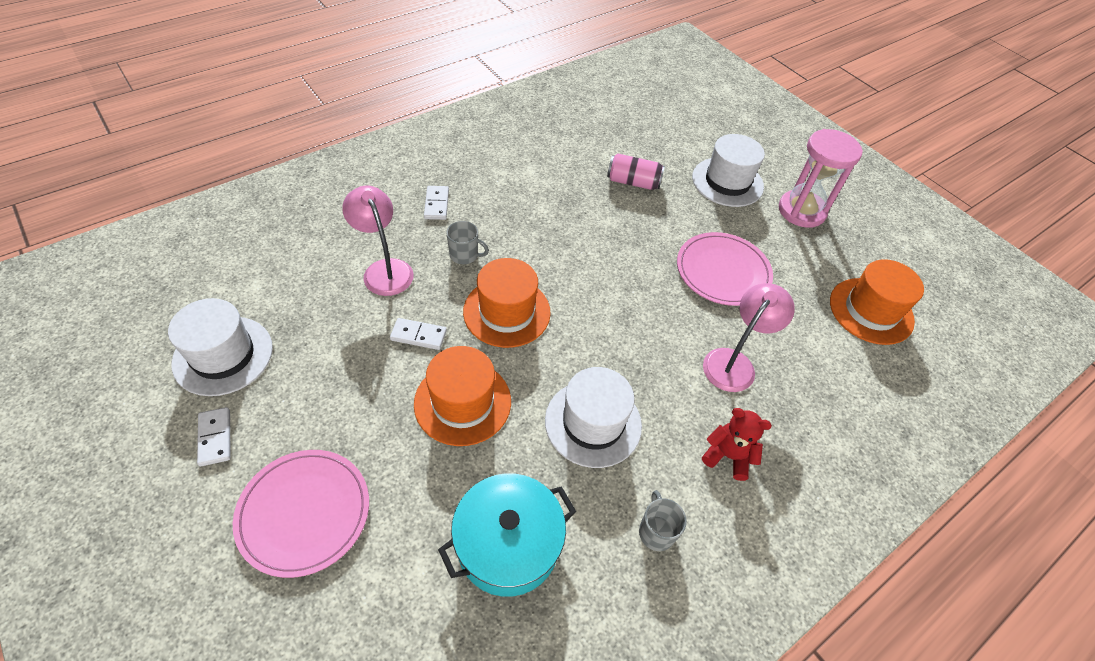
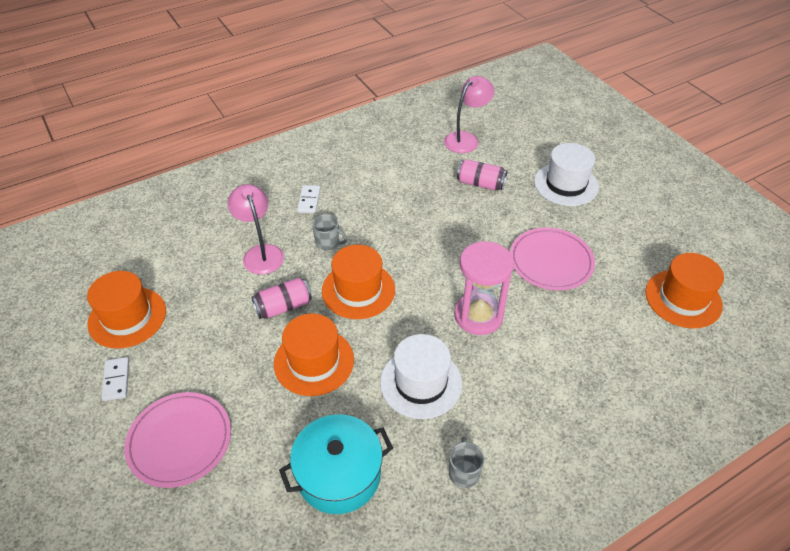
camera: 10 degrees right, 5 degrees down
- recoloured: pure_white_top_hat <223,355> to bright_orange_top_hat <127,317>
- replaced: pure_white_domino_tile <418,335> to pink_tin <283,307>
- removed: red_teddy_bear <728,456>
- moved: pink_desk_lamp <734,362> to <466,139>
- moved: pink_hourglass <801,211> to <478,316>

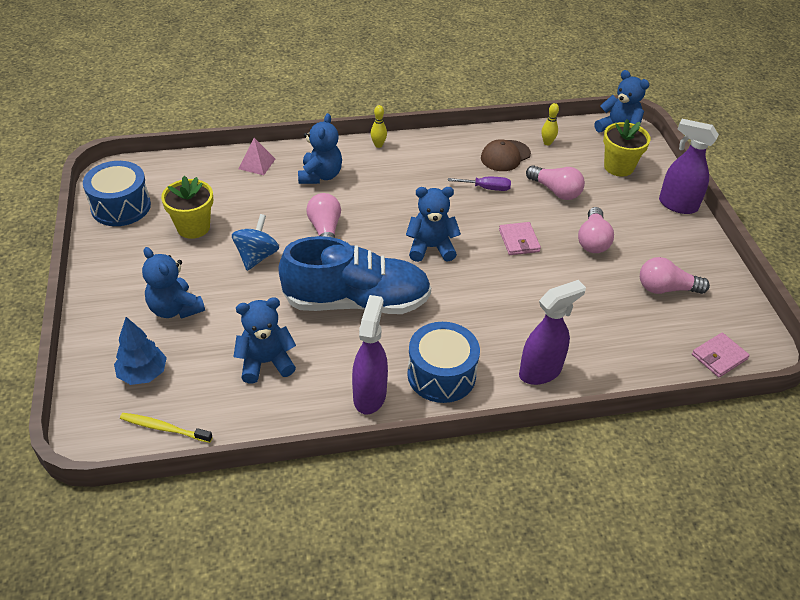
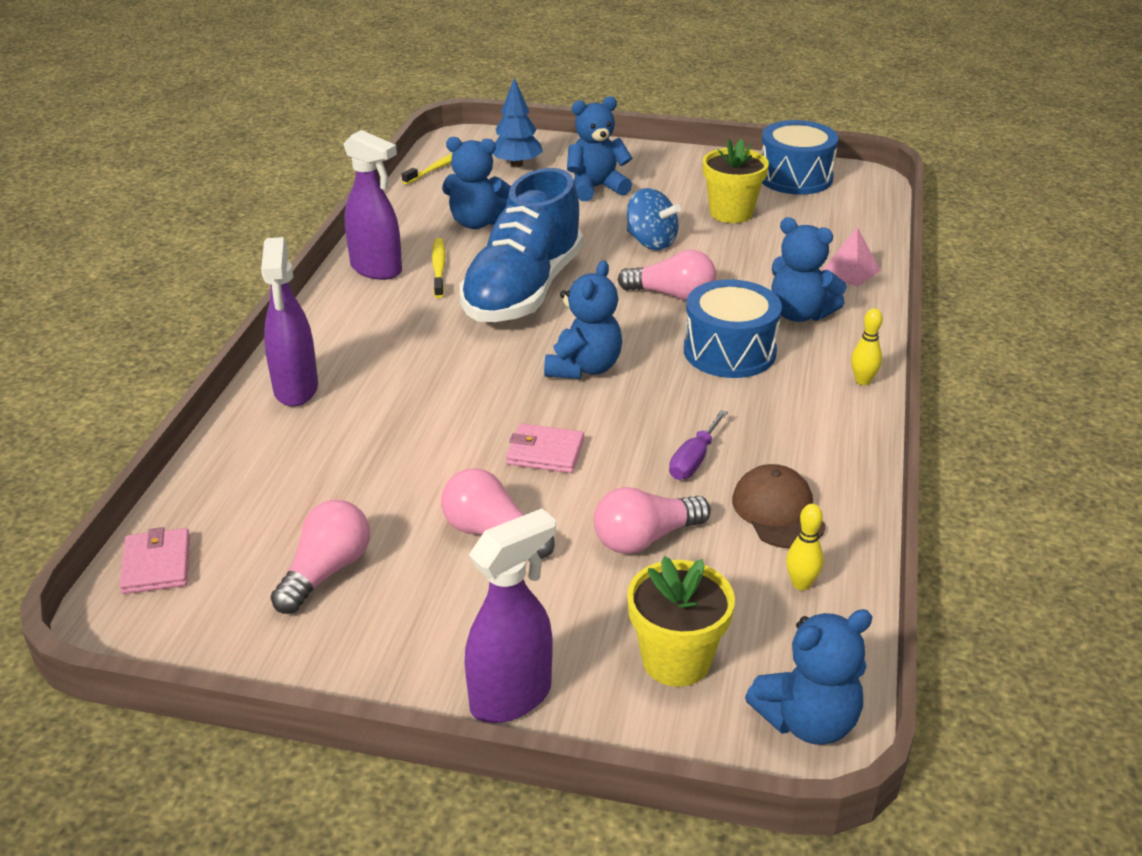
camera: 115 degrees right, 10 degrees down
- turned: royal_blue_teddy_bear <266,362> = <476,222> 90 degrees clockwise
- moved: royal_blue_drum <441,375> to <729,351>
- added: golden_dental_brush <439,268>

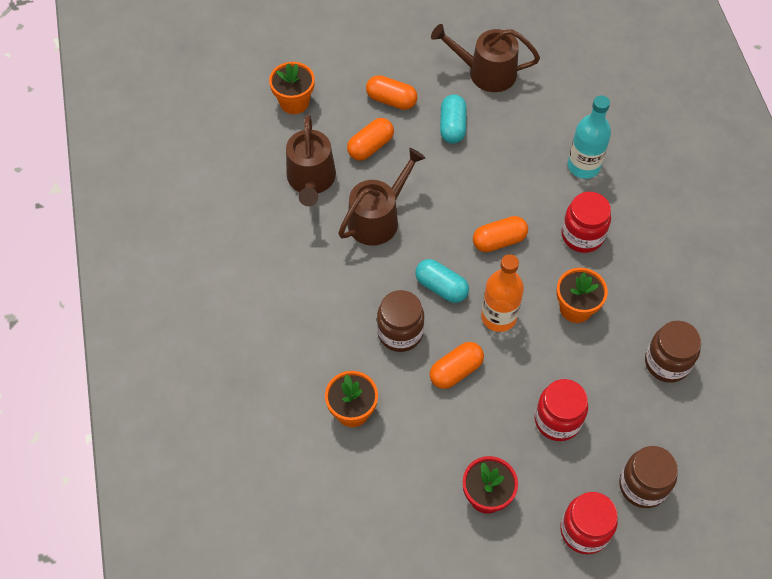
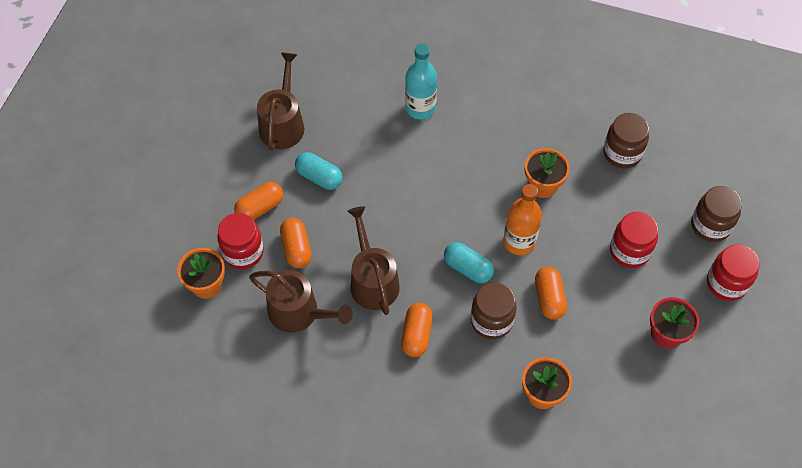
camera: 60 degrees left, 0 degrees up
- turned: teal_pill <441,287> = <467,268> 60 degrees clockwise
- turned: brown_watering_pot <486,72> = <283,124> 150 degrees clockwise
- moved: bright_orange_pill <499,241> to <416,335>
- moved: red_preserve_jar <582,235> to <243,252>

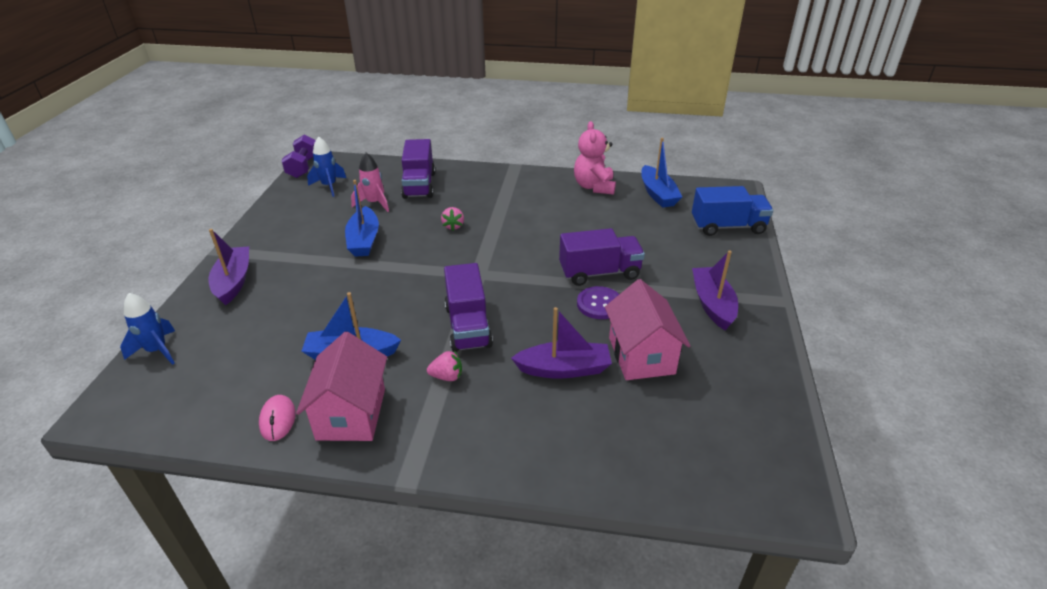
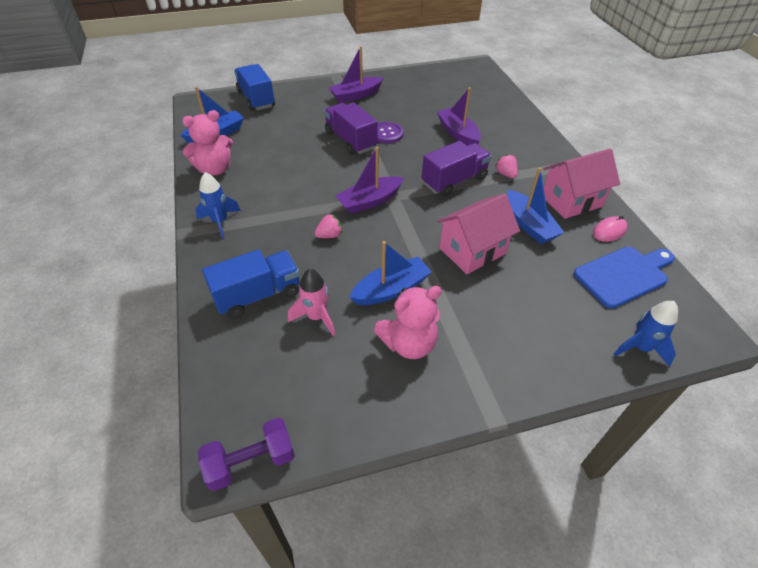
camera: 115 degrees left, 10 degrees up
- moved: purple_toy_boat <233,281> to <370,201>
- moved: royal_blue_toy_rocket <329,186> to <220,222>
- recoloured: purple_truck <419,185> to royal_blue_truck <258,295>
- moved: pink_cottage <641,355> to <472,251>
- added: pink_teddy_bear <409,343>
- added: royal_blue_chopping_board <624,275>

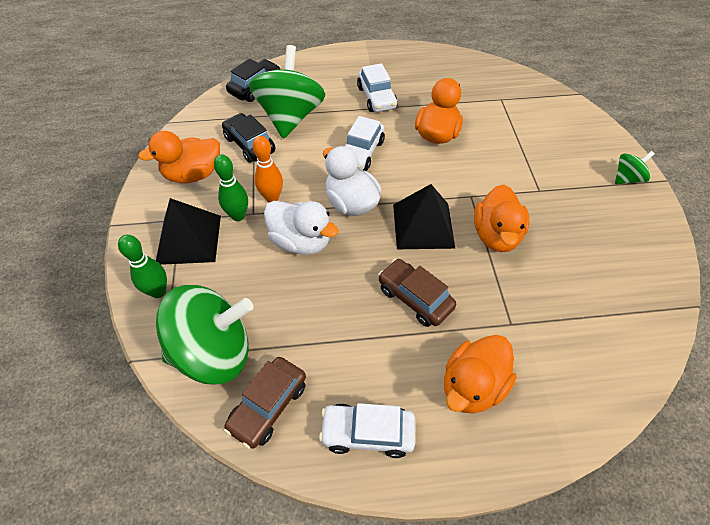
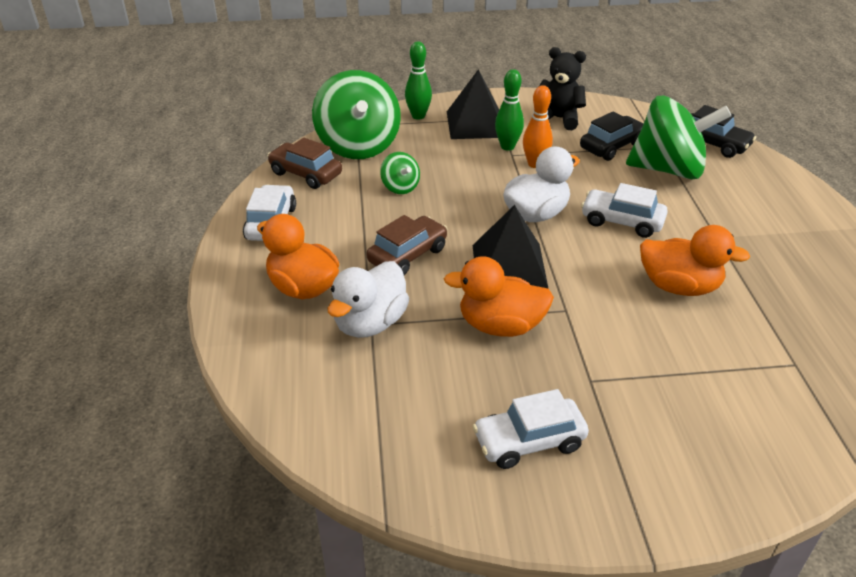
camera: 90 degrees right, 15 degrees down
- replaced: bright_orange_toy_duck <193,174> to ebony_teddy_bear <558,118>
- moved: pure_white_toy_duck <301,241> to <370,323>
- moved: pure_white_car <376,97> to <529,441>
- moved: emerald_spinning_top <627,178> to <400,187>

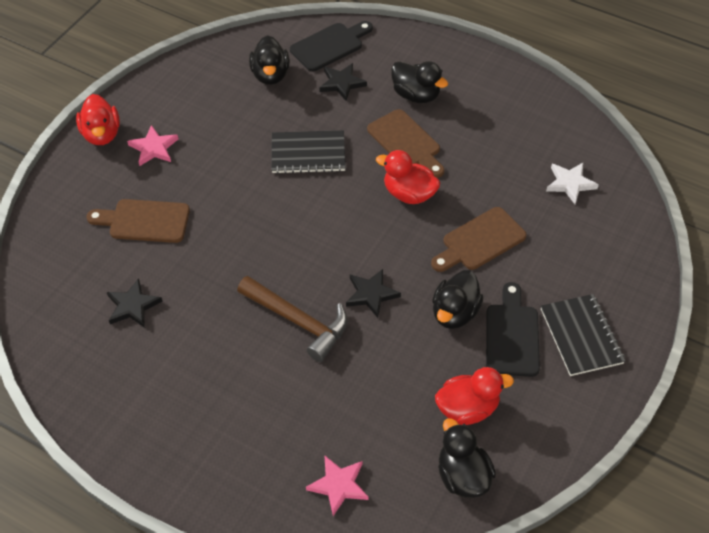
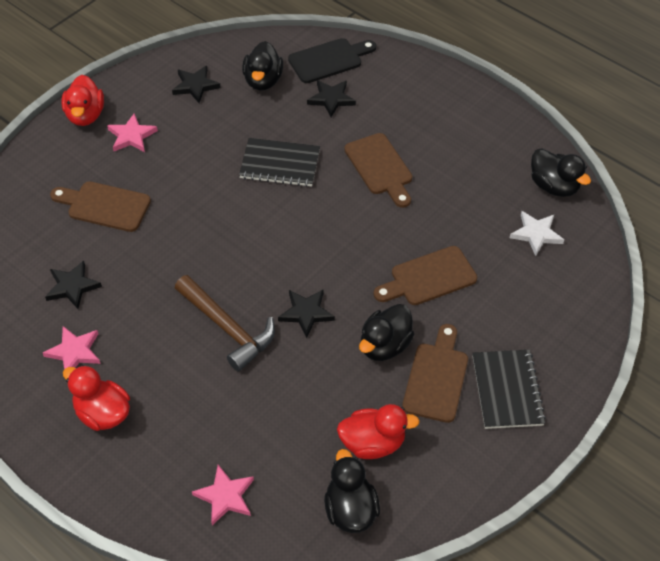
camera: 10 degrees right, 0 degrees up
- moved: red_toy_duck <409,194> to <102,413>
- moved: ebony_toy_duck <416,95> to <554,186>
- recoloured: ebony_chopping_board <512,335> to brown_chopping_board <436,378>
- added: pink_star_shape <74,352>
- added: ebony_star_shape <195,86>

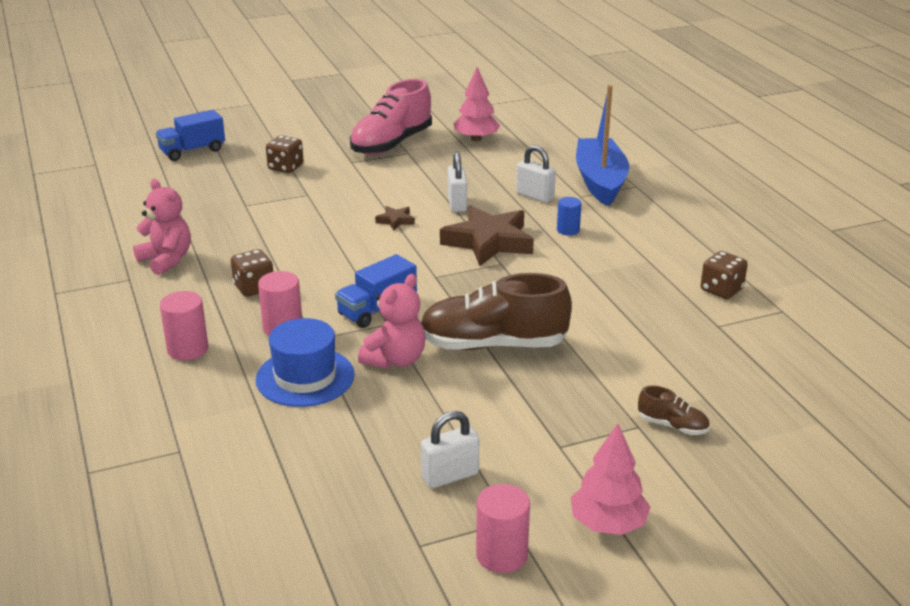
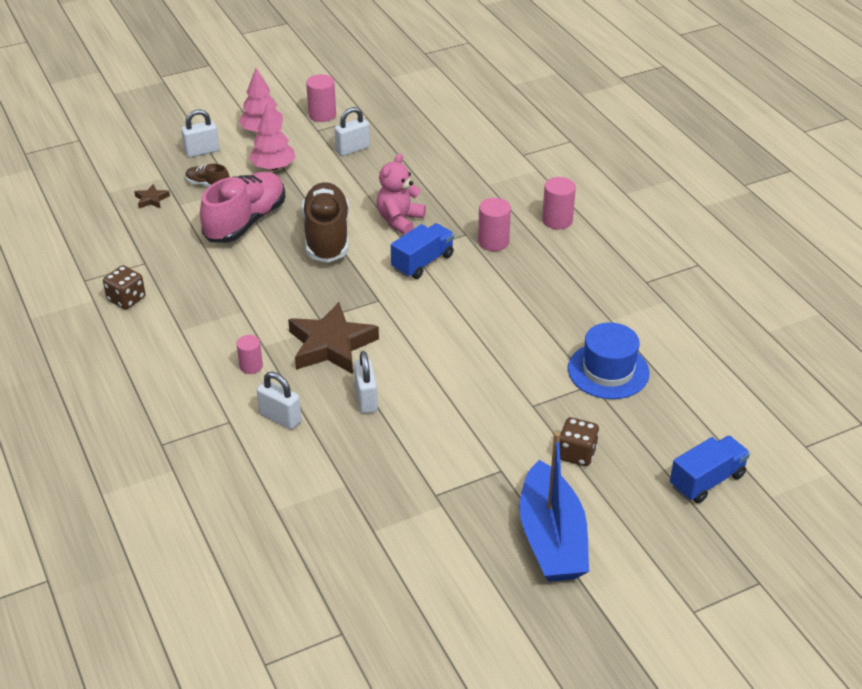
camera: 175 degrees right, 10 degrees up
- removed: pink_teddy_bear <166,260>
- removed: brown_game_die <254,288>
- moved: royal_blue_top_hat <305,377> to <608,371>
- moved: pink_lace-up_shoe <391,144> to <245,222>
- moved: brown_star_shape <395,220> to <151,199>
- turned: brown_lace-up_shoe <493,344> = <327,236> 90 degrees counterclockwise
- moved: pink_tree <476,139> to <273,167>
- recoloured: royal_blue_cylinder <568,230> to pink_cylinder <251,366>
- moved: royal_blue_toy_boat <600,181> to <551,538>
- added: pure_white_lock <202,151>

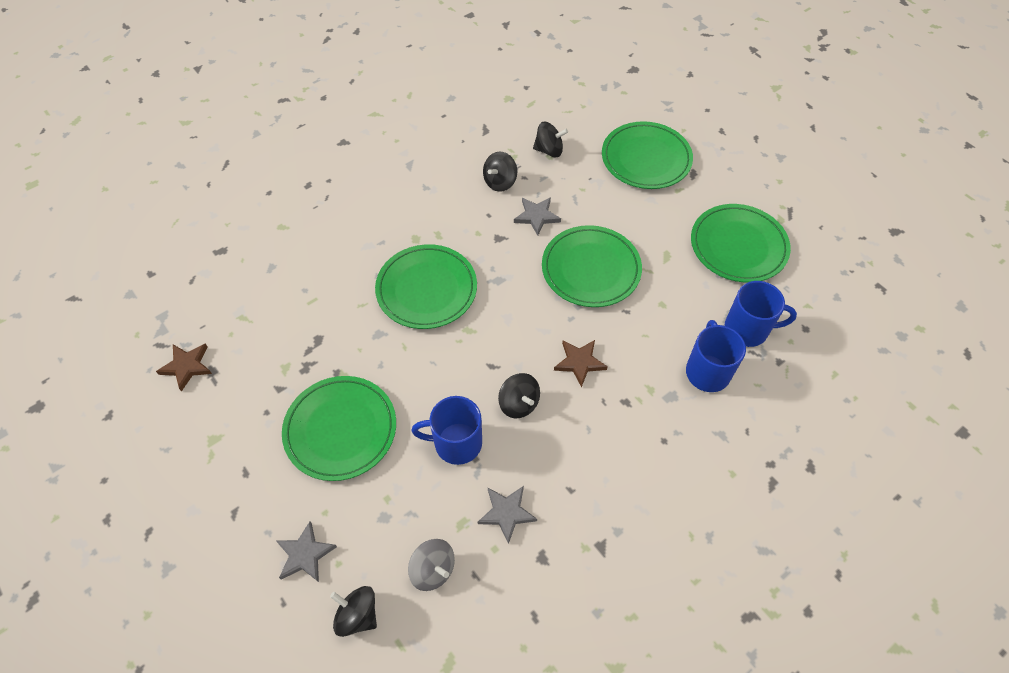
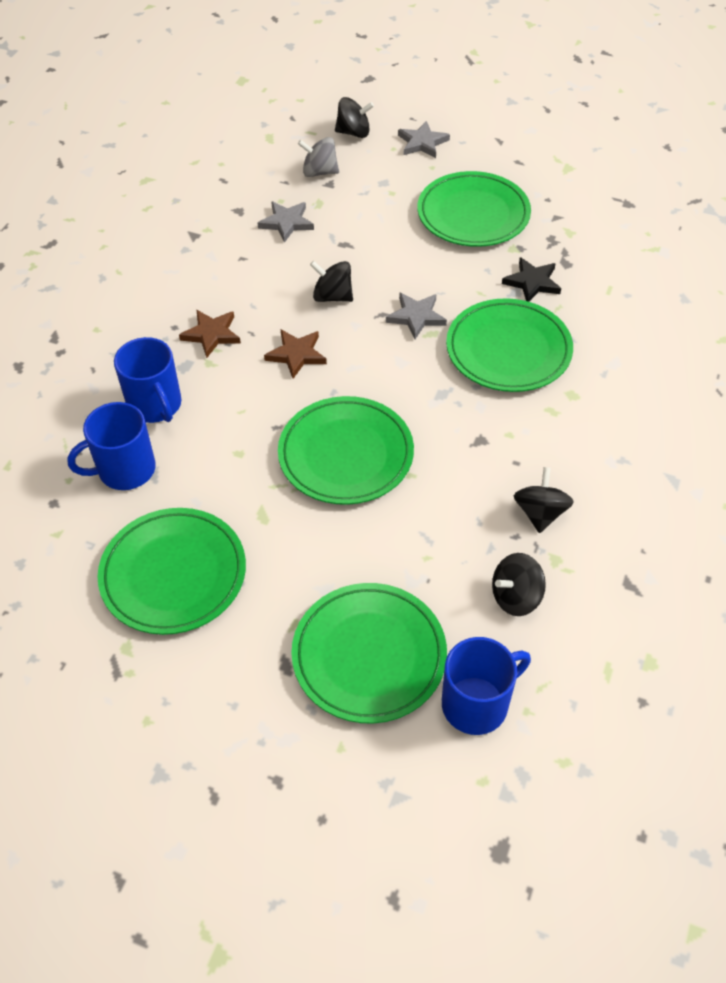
camera: 150 degrees right, 5 degrees down
- moved: brown_star_shape <187,366> to <211,334>
- moved: royal_blue_tea_mug <456,443> to <477,704>
- moved: ash-grey_star_shape <536,216> to <416,317>
- added: ebony_star_shape <532,282>

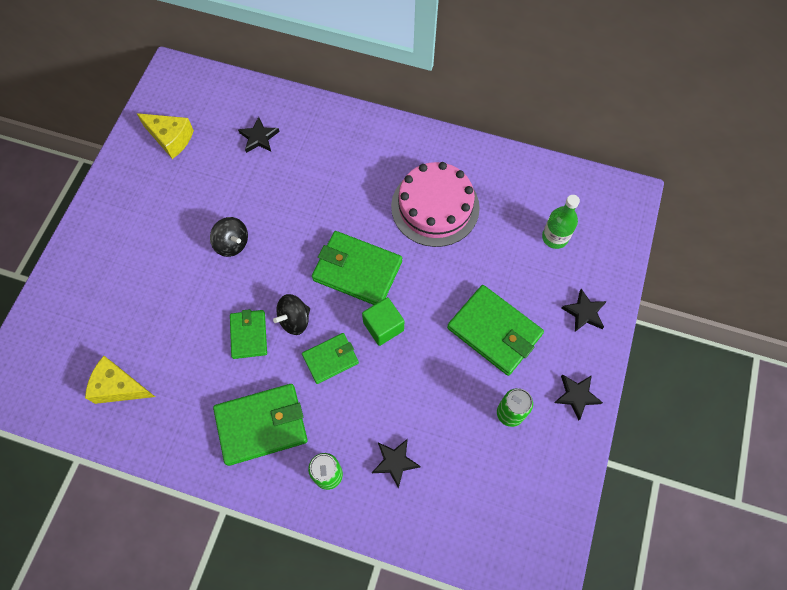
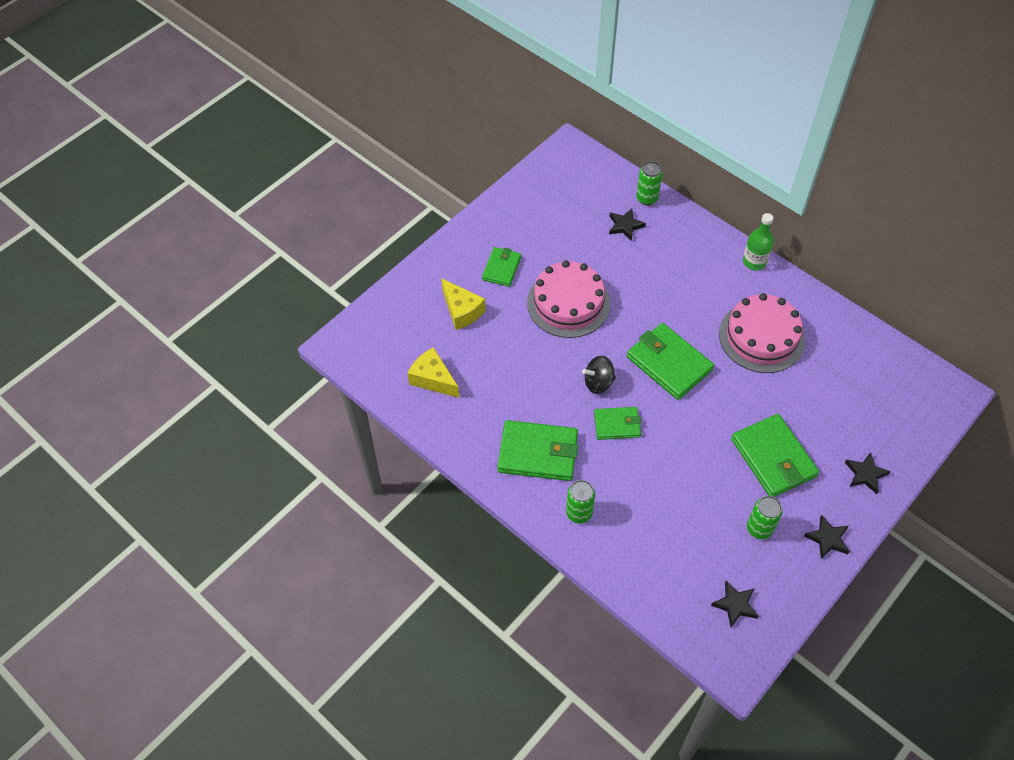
camera: 25 degrees right, 10 degrees down
- moved: golden_cheese_wedge <171,139> to <462,311>
- replaced: ebony_spinning_top <232,243> to pink_layer_cake <568,303>
- moved: emerald_wallet <249,335> to <501,268>
- removed: emerald_solid_cube <383,326>
- moved: ebony_star_shape <395,462> to <735,605>
- moved: emerald_flask <555,237> to <754,262>
- added: emerald_tin <647,198>

